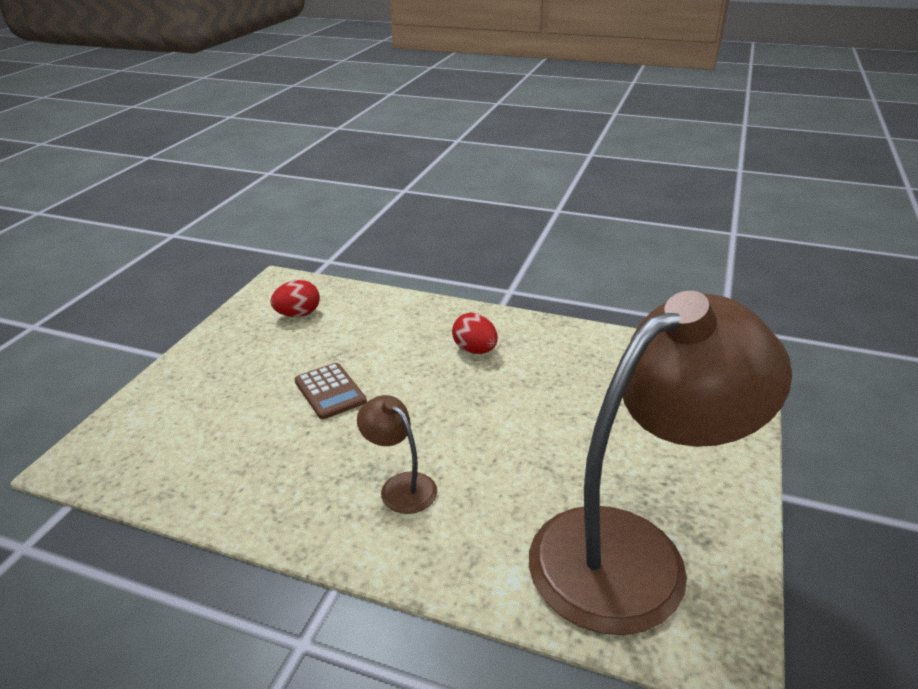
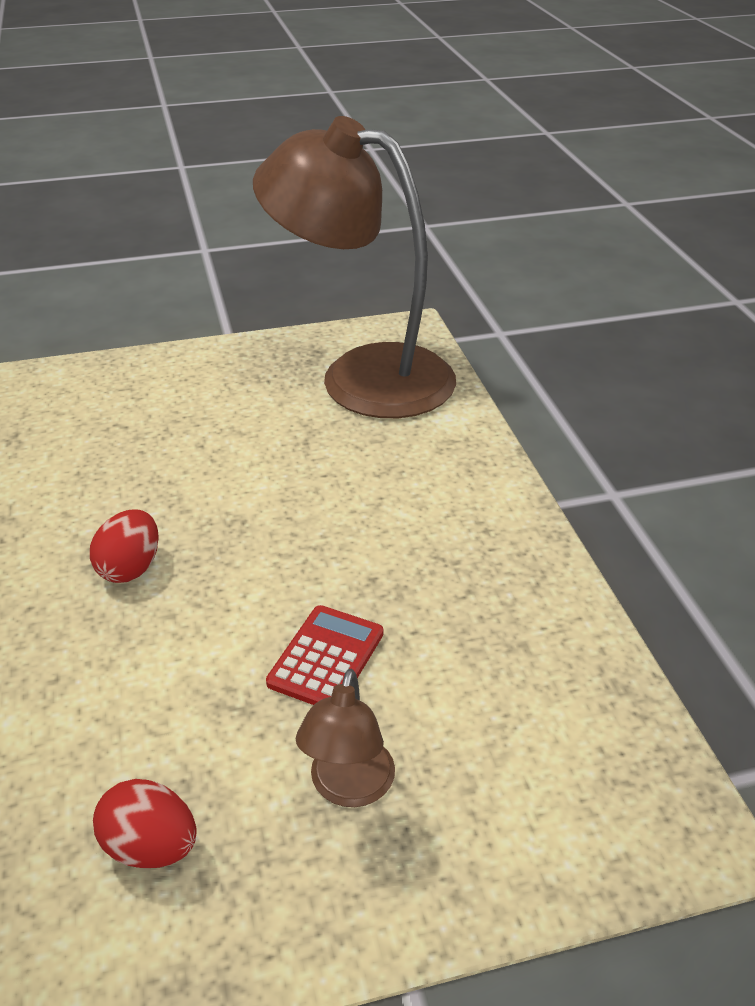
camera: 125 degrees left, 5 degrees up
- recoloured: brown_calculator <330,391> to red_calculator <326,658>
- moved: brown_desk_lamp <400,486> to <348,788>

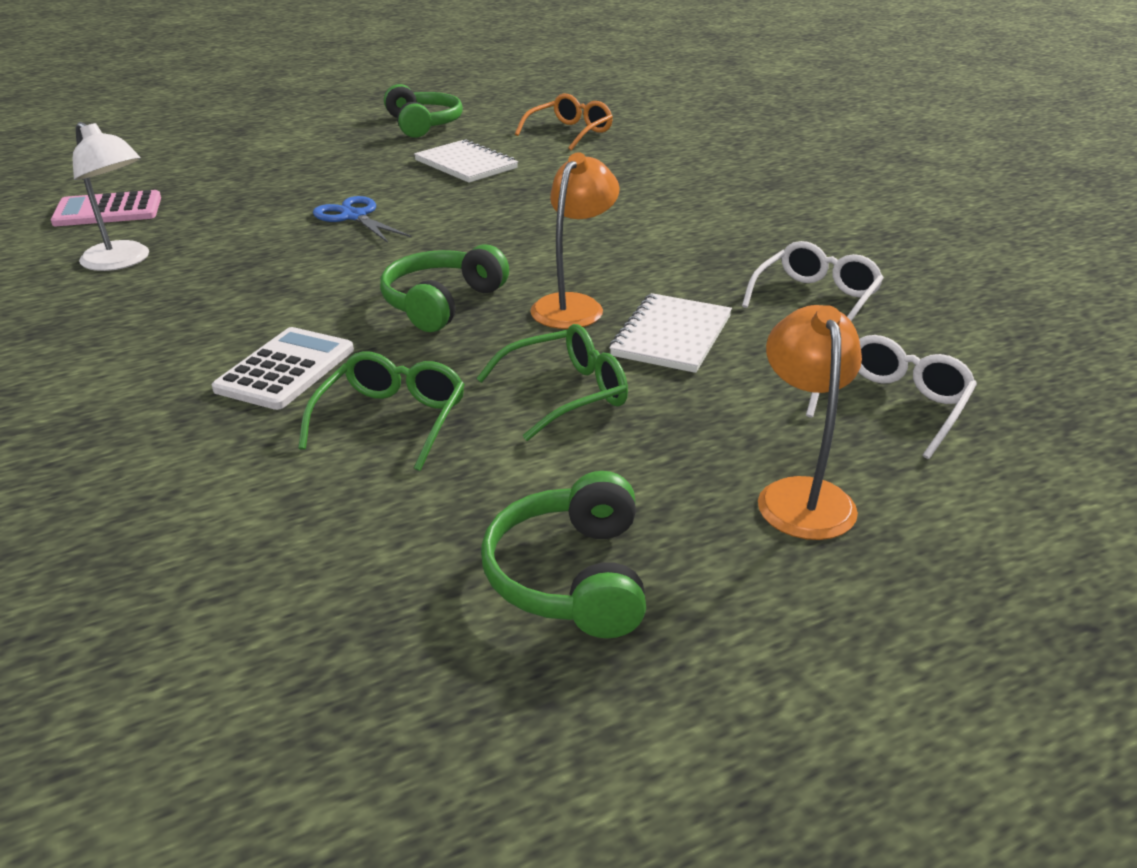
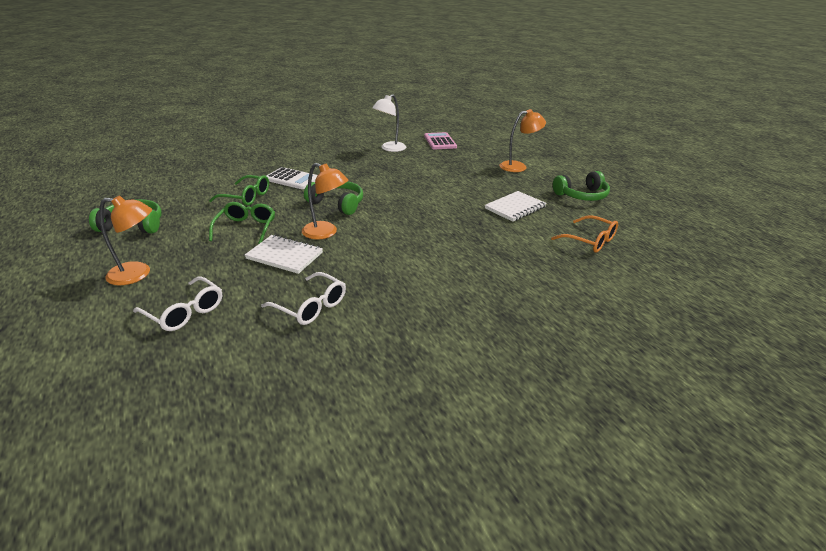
camera: 90 degrees right, 0 degrees up
- removed: royal_blue_shears <354,216>
- turned: emerald_spectacles <566,394> = <246,228> 150 degrees counterclockwise
- added: bright_orange_desk_lamp <518,166>

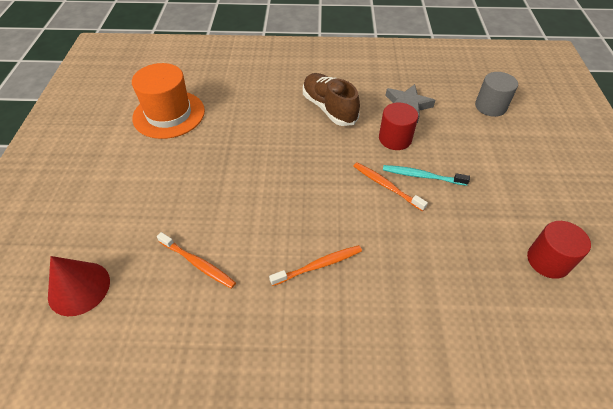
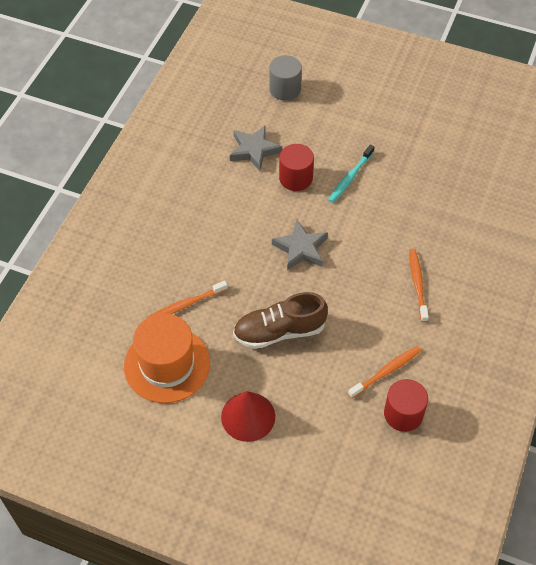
camera: 70 degrees left, 5 degrees up
- moved: red_solid_cone <79,288> to <248,416>
- moved: brown_lace-up_shoe <329,108> to <279,331>
- moved: bright_orange_dental_brush <386,186> to <185,305>
- moved: red_cylinder <548,260> to <403,414>
- added: ash-grey_star_shape <300,248>

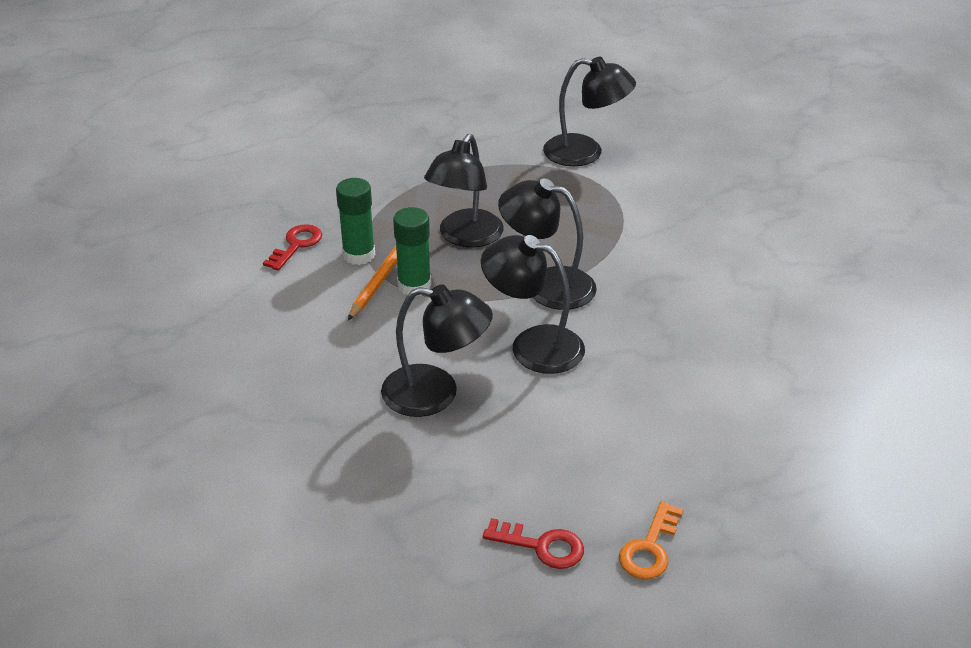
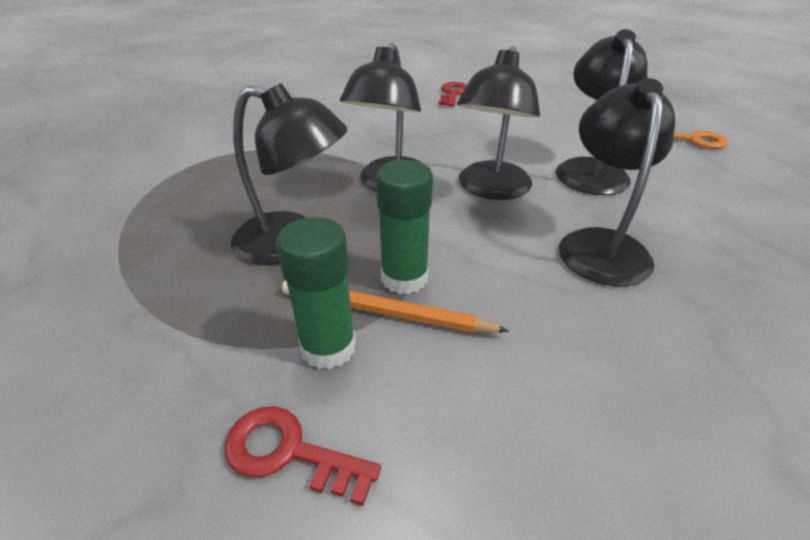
camera: 95 degrees left, 0 degrees up
- moved: red_door_key <542,546> to <453,93>
- moved: ebony_desk_lamp <585,153> to <589,169>

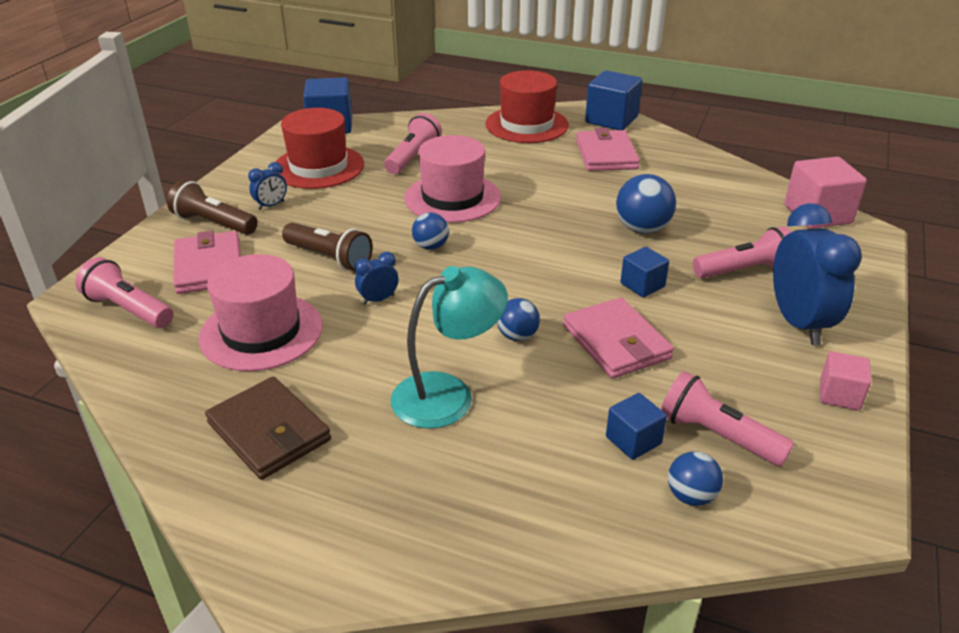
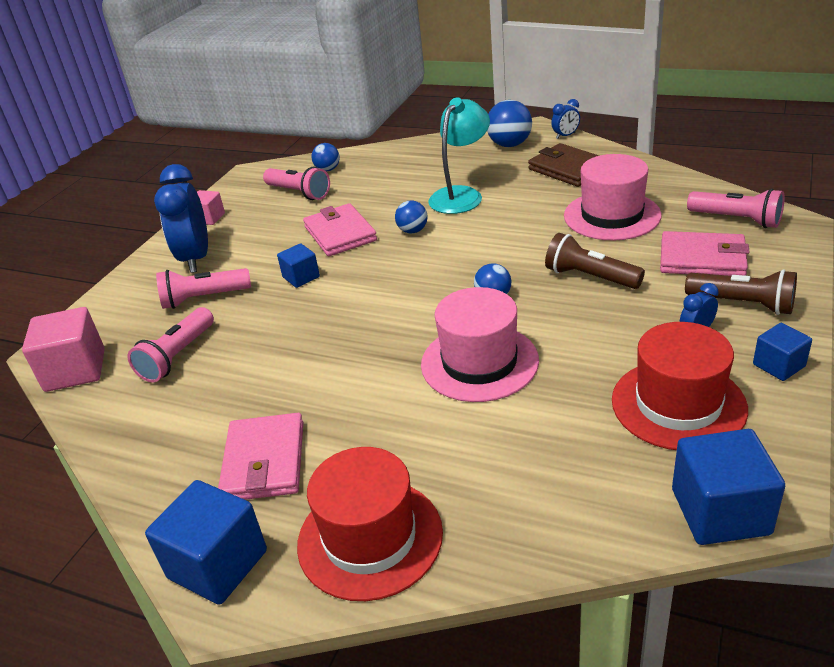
camera: 175 degrees left, 0 degrees up
- turned: pink_wallet <209,267> = <702,259> 60 degrees counterclockwise
- moved: royal_blue_alarm_clock <378,299> to <565,136>
- moved: pink_pocket_torch <413,157> to <177,356>
- turned: teal_desk_lamp <448,394> = <461,195> 150 degrees clockwise
- moved: royal_blue_solid_cube <633,440> to <779,365>
- moved: royal_blue_ball <642,229> to <509,145>

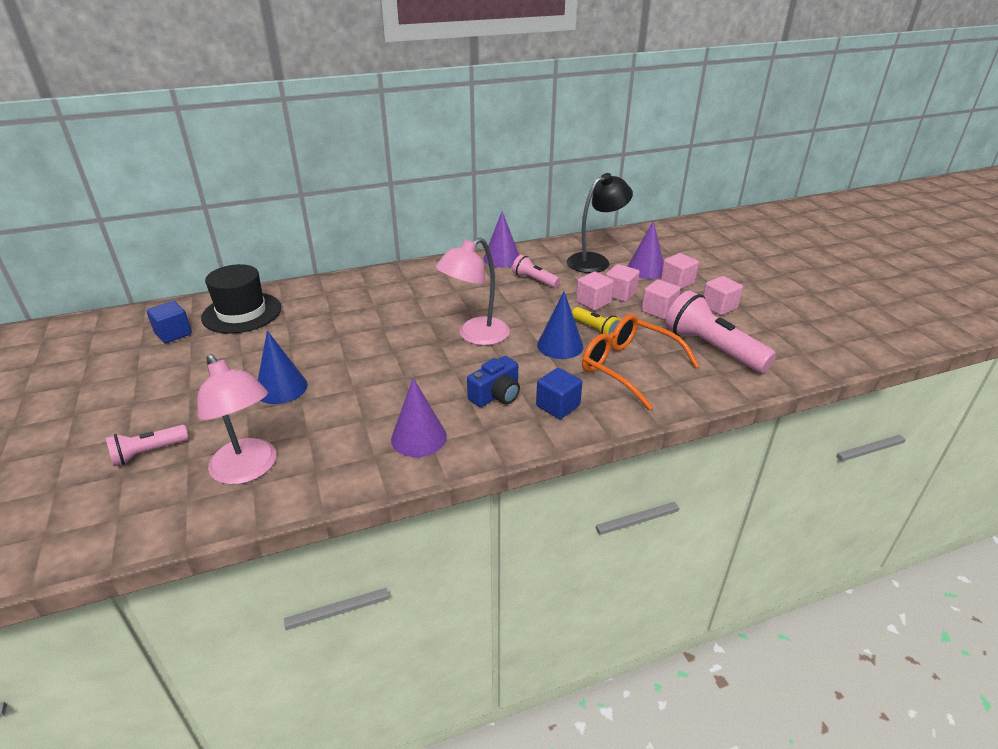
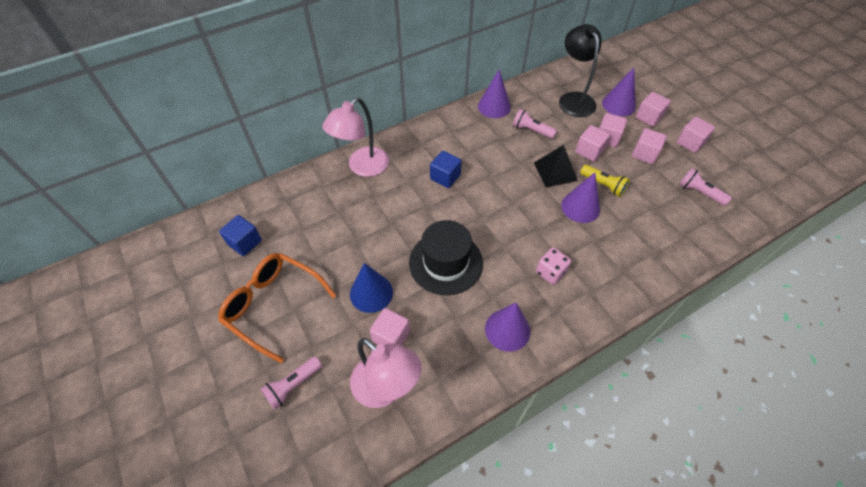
camera: 10 degrees left, 20 degrees up
- moved: ebony_top_hat <242,313> to <445,262>
- moved: pink_desk_lamp <475,336> to <362,167>
- replaced: royal_blue_camera <496,395> to pink_game_die <550,272>
- moved: royal_blue_solid_cube <558,406> to <445,177>
- recoloured: royal_blue_solid_cone <560,345> to purple_solid_cone <580,207>
- turned: ebony_desk_lamp <595,261> = <573,99> 60 degrees counterclockwise
- moved: bright_orange_spectacles <628,367> to <273,305>
- resized: pink_pocket_torch <712,348> = <699,192> x0.54
- added: pink_solid_cube <391,336>
- added: ebony_pyramid_shape <555,171>

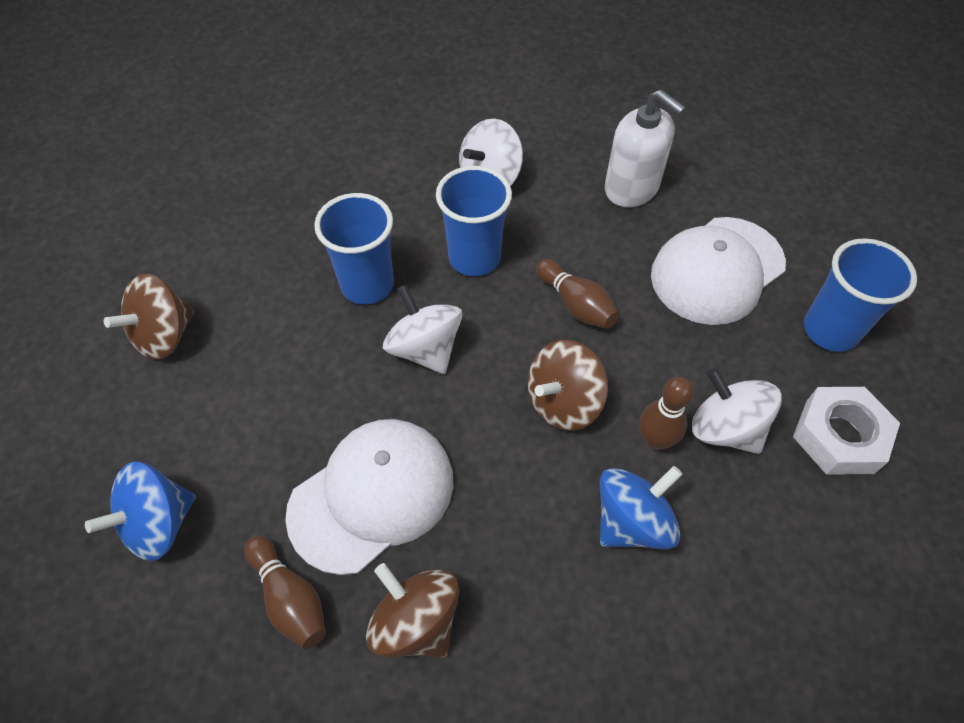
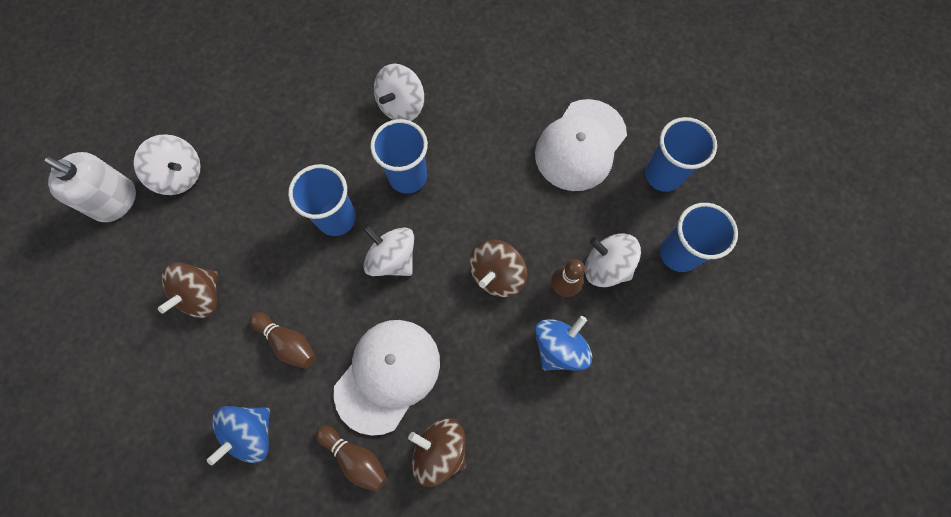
camera: 15 degrees left, 15 degrees up
- moved: brown_tenpin <576,304> to <288,342>
- moved: pure_white_soap_pump <631,188> to <115,201>
- replaced: pure_white_hexagon_nut <839,436> to royal_blue_beaker <679,253>
- added: pure_white_spinning_top <180,175>

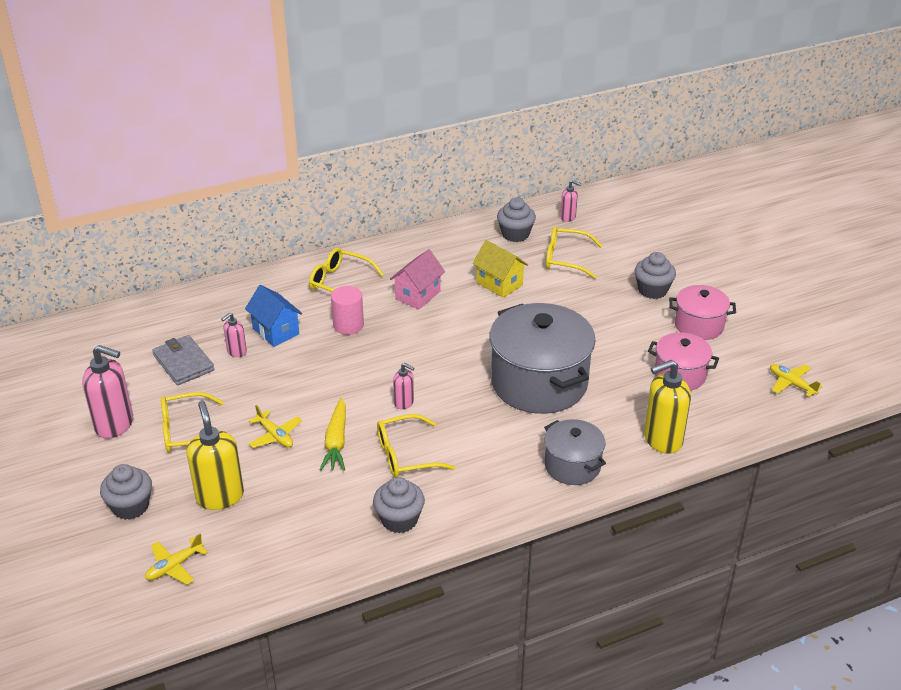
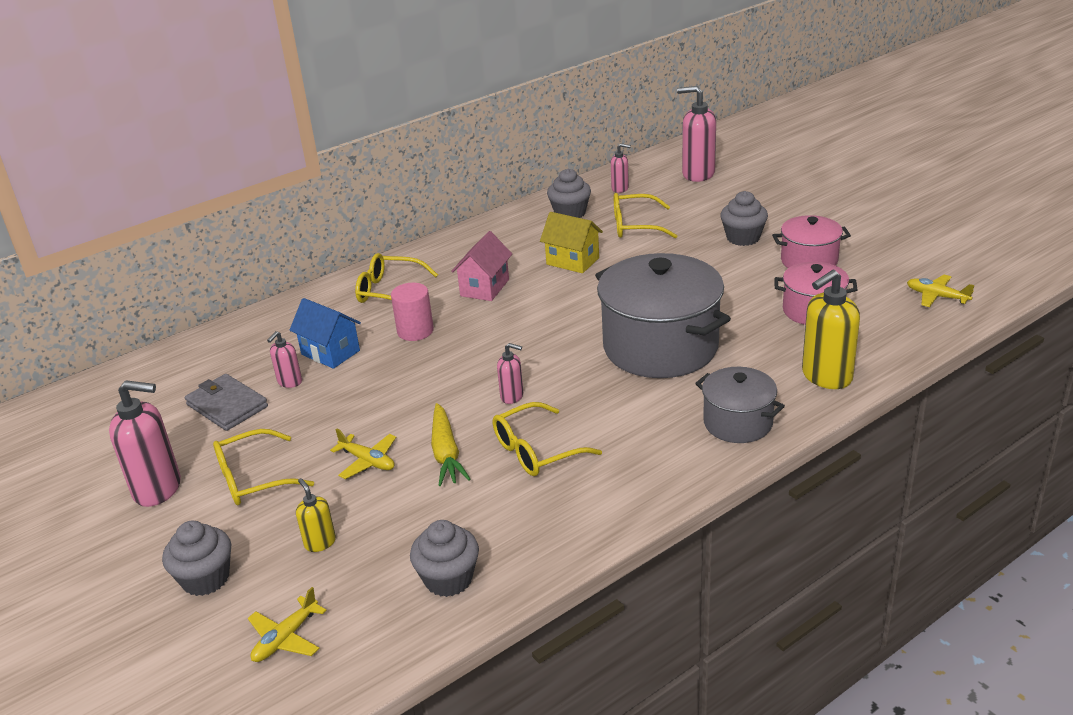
camera: 10 degrees left, 5 degrees down
- resized: golden_soap_pump <220,496> = <320,542> x0.52
- moved: ash-grey_muffin <399,520> to <448,579>
- added: pink_soap_pump <698,174>

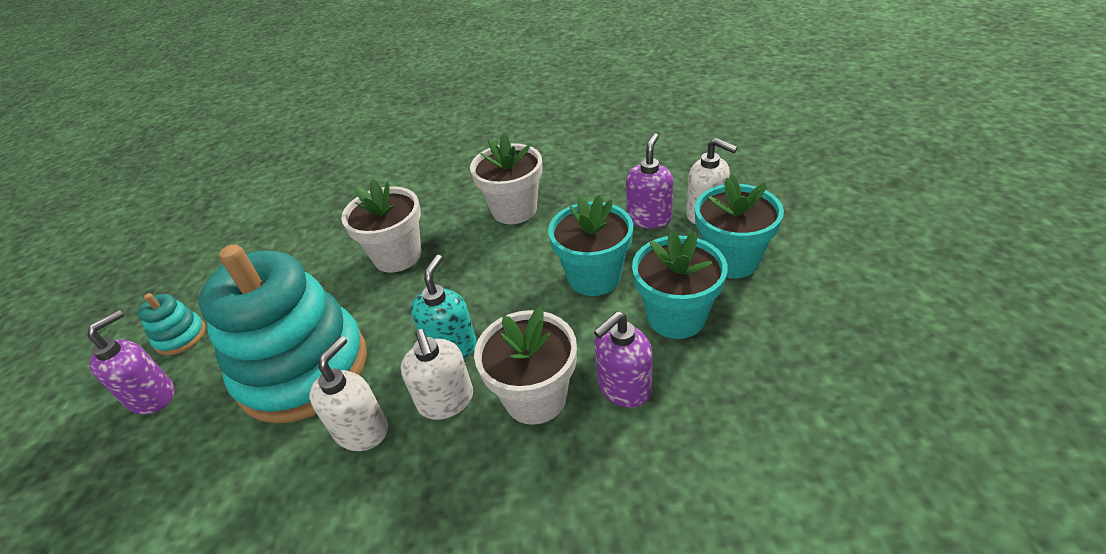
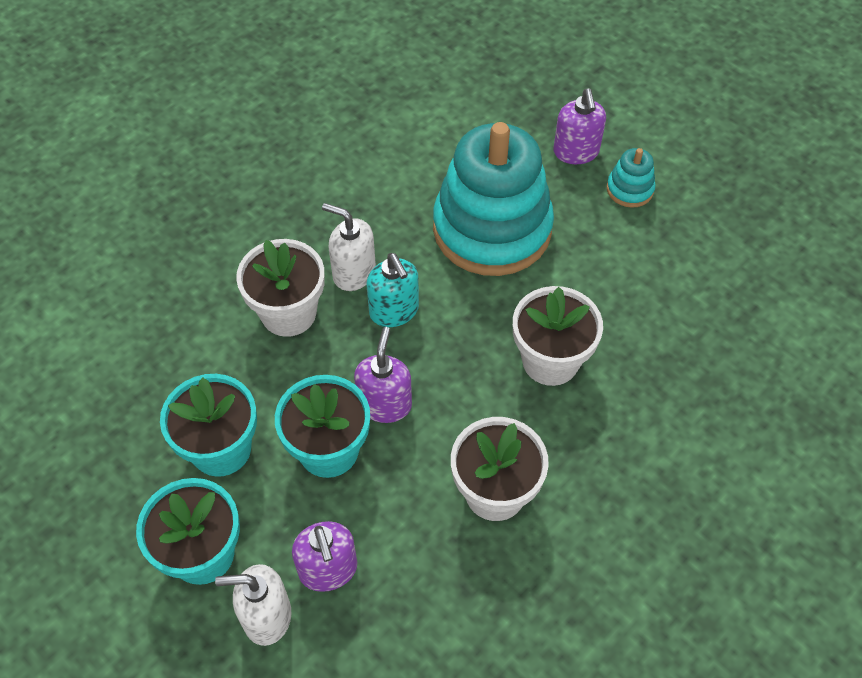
camera: 135 degrees right, 15 degrees up
- removed: pure_white_soap_pump <362,430>
- moved: purple_soap_pump <623,387> to <384,404>

